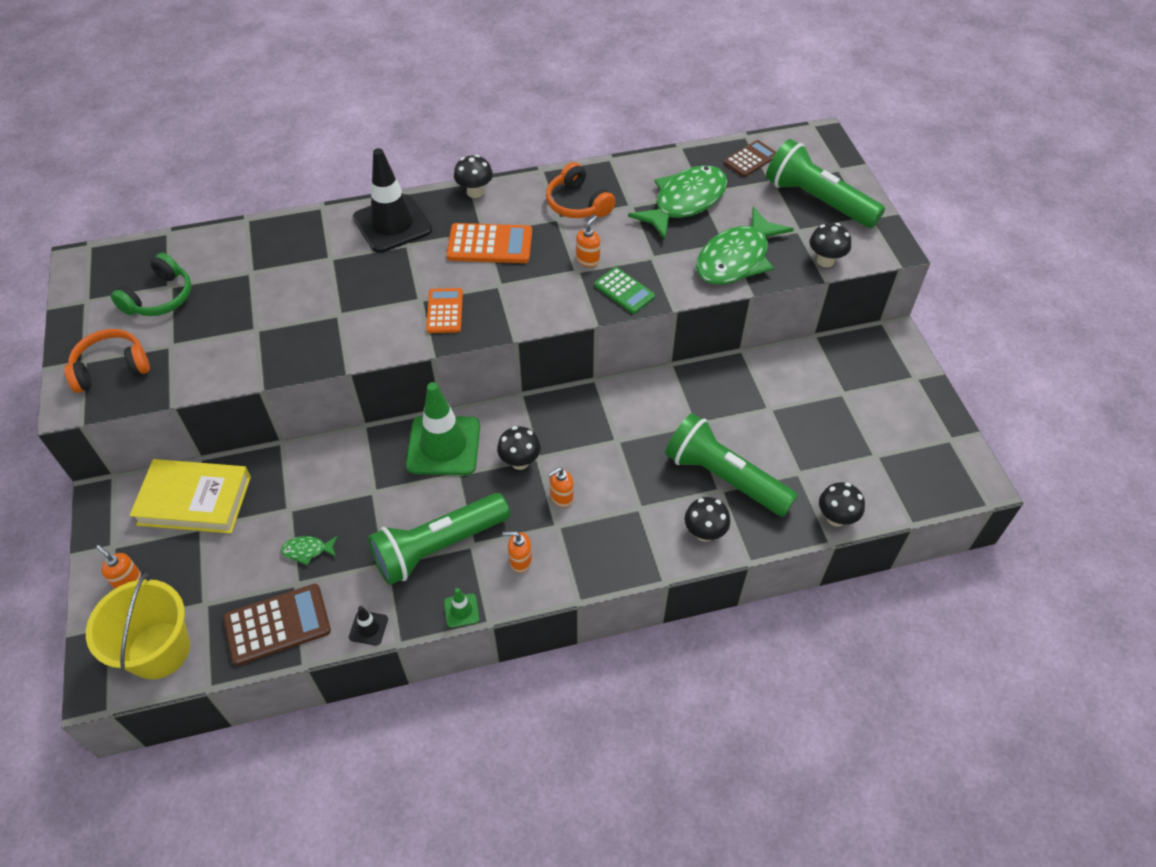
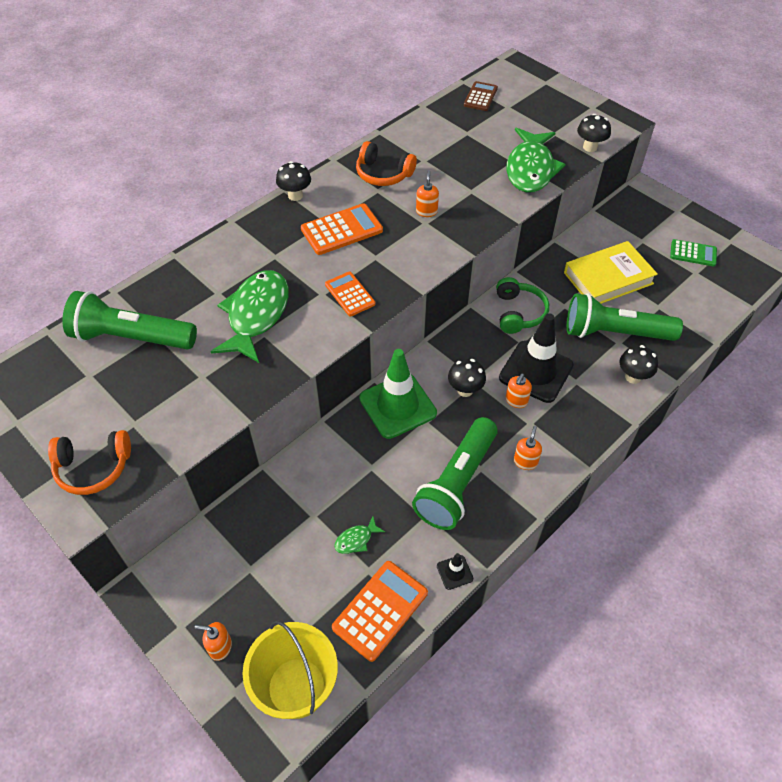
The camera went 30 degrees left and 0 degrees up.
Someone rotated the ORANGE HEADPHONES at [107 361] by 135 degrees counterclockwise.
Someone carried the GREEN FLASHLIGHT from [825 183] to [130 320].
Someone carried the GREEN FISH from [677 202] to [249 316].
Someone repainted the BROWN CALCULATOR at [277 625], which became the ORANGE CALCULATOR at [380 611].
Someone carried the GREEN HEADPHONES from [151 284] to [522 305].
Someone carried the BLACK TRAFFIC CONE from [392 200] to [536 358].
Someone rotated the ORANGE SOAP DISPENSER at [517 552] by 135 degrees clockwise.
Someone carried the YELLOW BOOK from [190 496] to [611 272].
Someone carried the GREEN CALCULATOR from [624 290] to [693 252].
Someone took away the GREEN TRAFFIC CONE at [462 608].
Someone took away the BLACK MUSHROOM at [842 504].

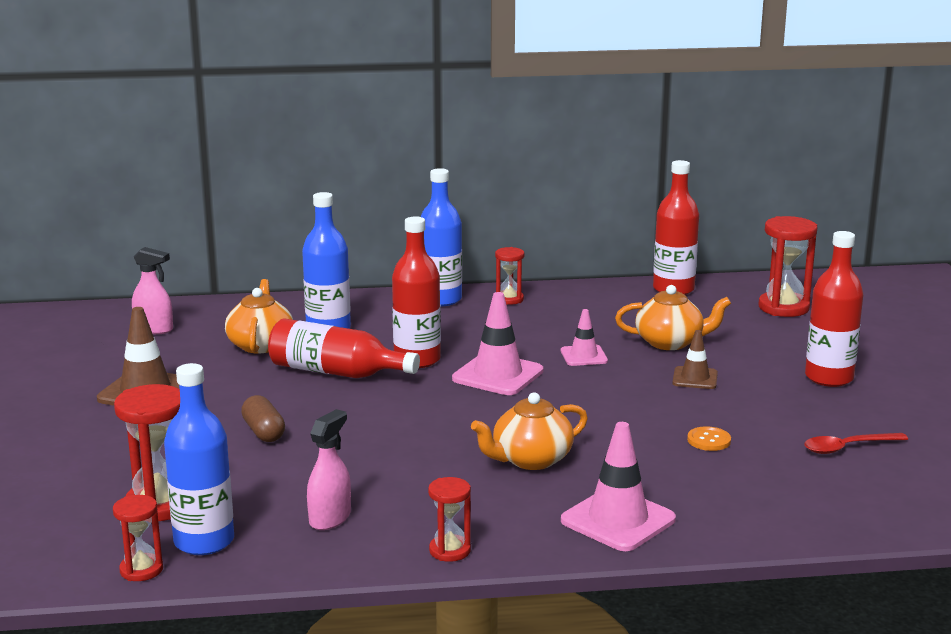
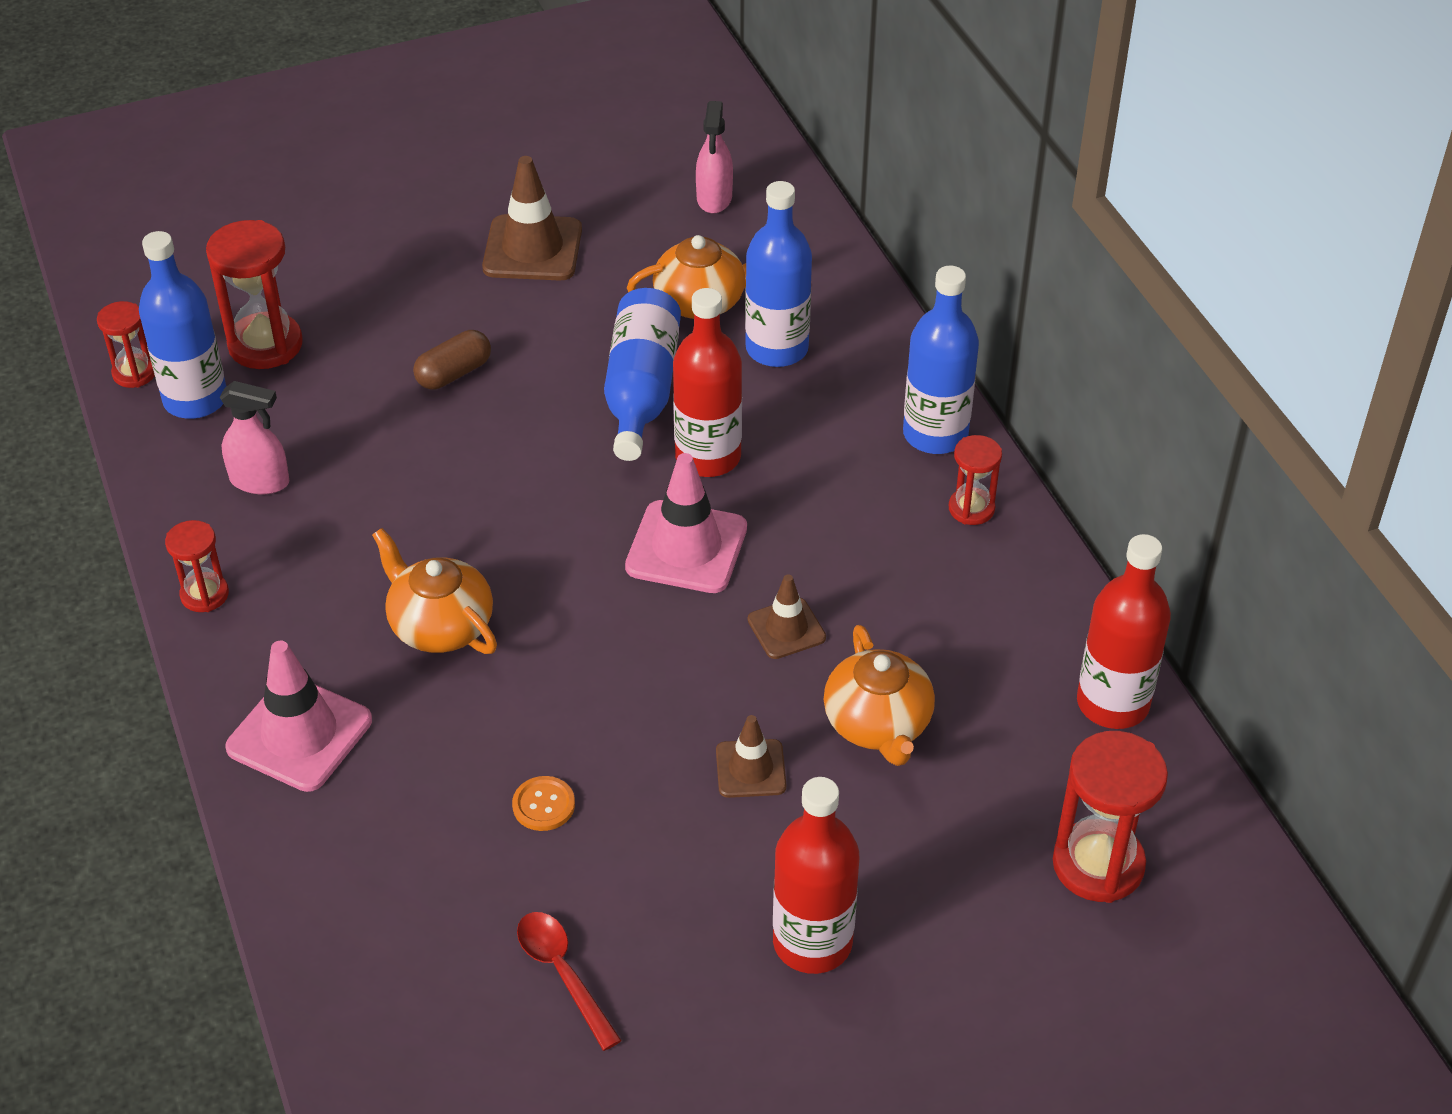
The camera went 75 degrees right and 25 degrees up.
Someone repainted the RED BOTTLE at [344 348], which became the BLUE BOTTLE at [642 374].
Someone repainted the PINK TRAFFIC CONE at [584 337], which became the BROWN TRAFFIC CONE at [787 616].

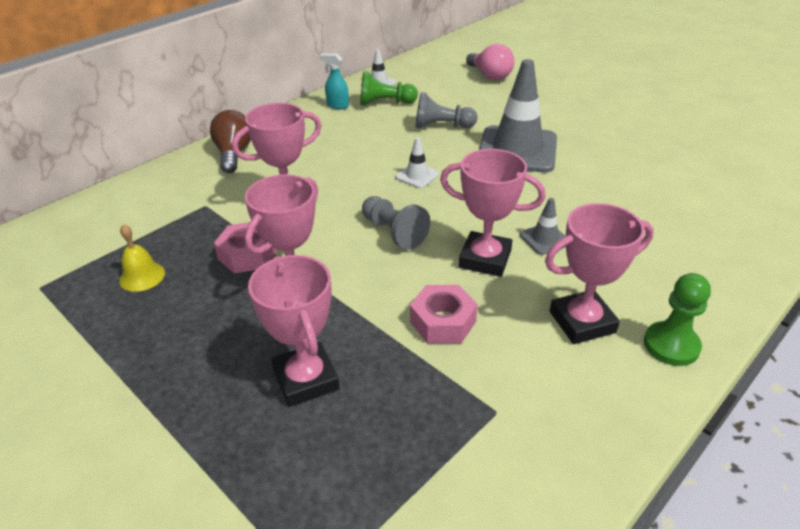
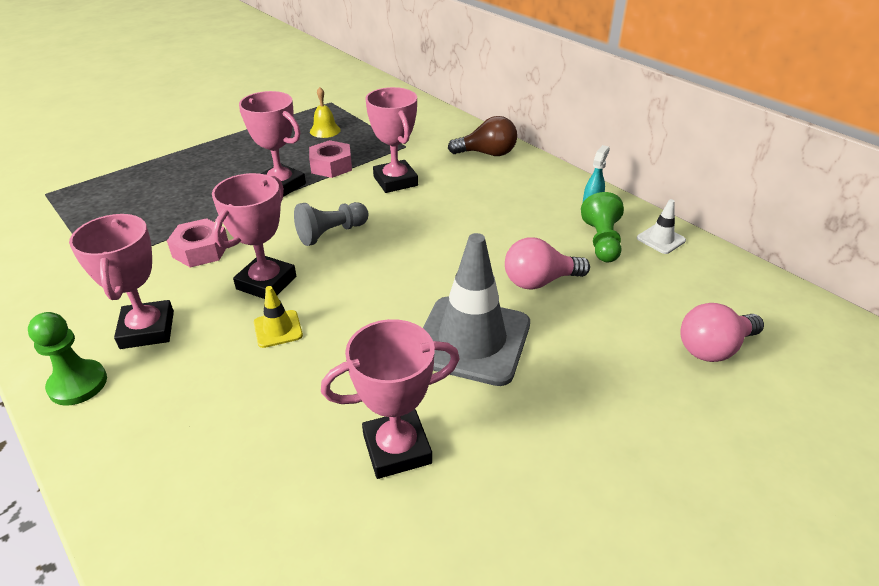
The camera went 95 degrees right and 0 degrees up.
Someone repainted the GREY TRAFFIC CONE at [543 226], which became the YELLOW TRAFFIC CONE at [278 317].
Someone carried the PINK TROPHY from [294 331] to [390 399].
Someone swapped the GREY PAWN at [446 110] for the PINK LIGHT BULB at [547 263].
Someone took away the WHITE TRAFFIC CONE at [417 162].

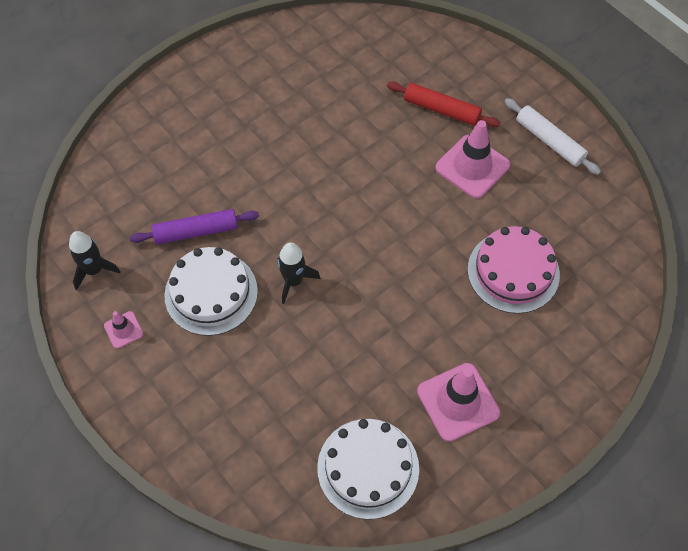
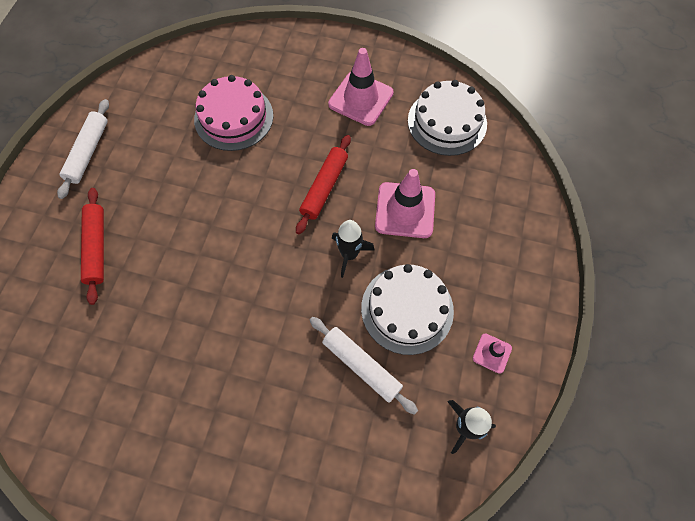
The camera went 125 degrees left and 5 degrees up.
Someone put down the RED ROLLING PIN at [323 184].
Someone repainted the PURPLE ROLLING PIN at [194 226], which became the WHITE ROLLING PIN at [364 366].
Someone carried the PINK TRAFFIC CONE from [472 159] to [405 203].

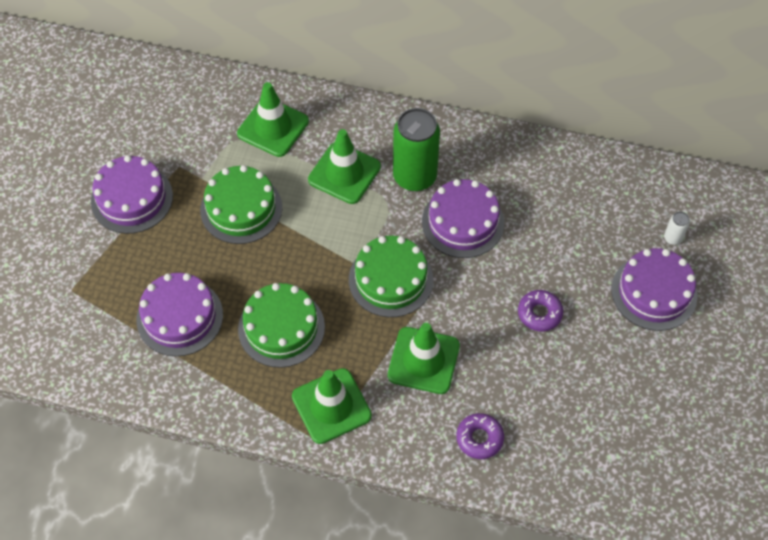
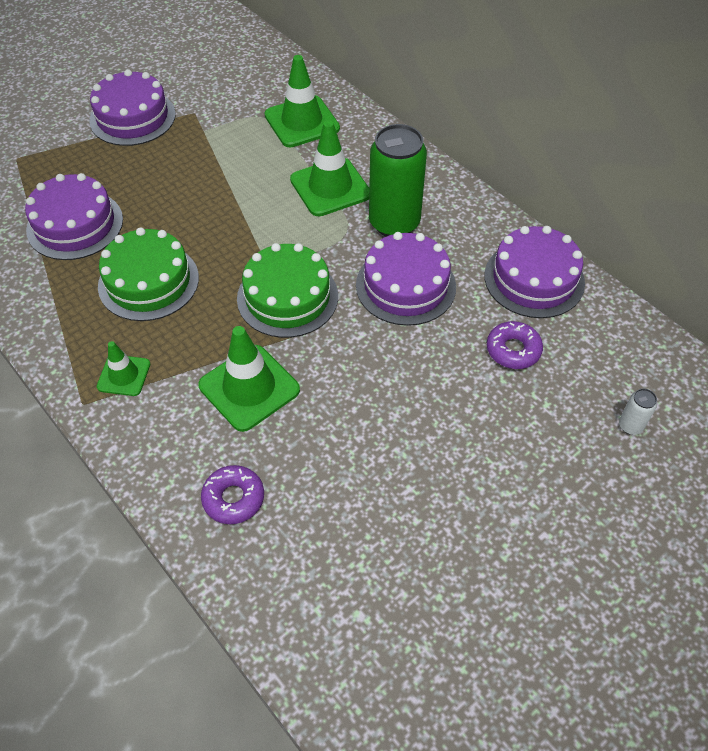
The camera went 35 degrees right and 5 degrees down.
Someone scaled the GREEN TRAFFIC CONE at [332 406] by 0.57.
Someone carried the PURPLE CAKE from [654 289] to [535 272].
Someone carried the PURPLE DONUT from [540 310] to [515 345].
Someone took away the GREEN CAKE at [241 204].

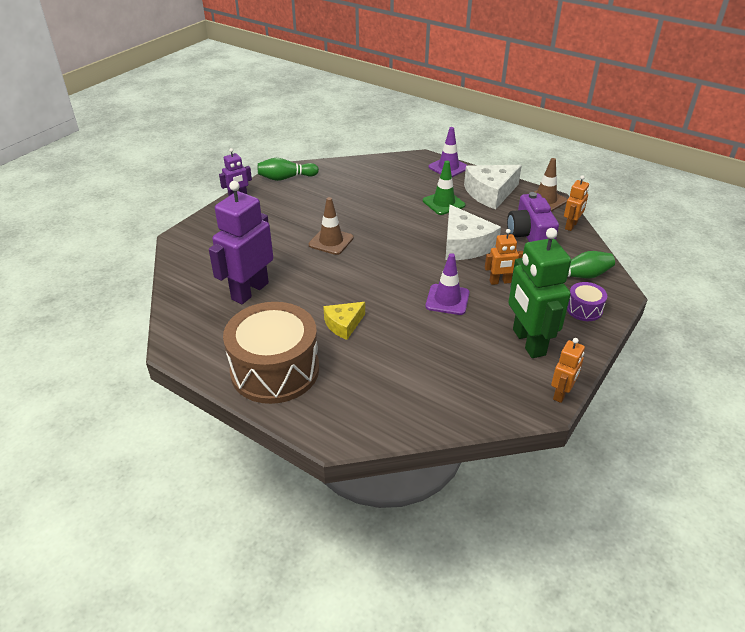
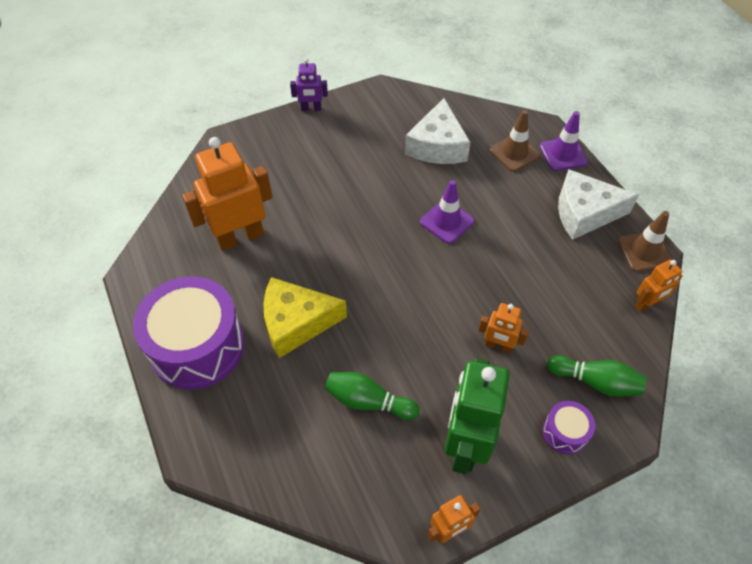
The camera went 30 degrees right and 15 degrees up.
Someone repainted the BROWN DRUM at [271 353], which became the PURPLE DRUM at [189 333].
Someone repainted the PURPLE ROBOT at [241 242], which became the ORANGE ROBOT at [227 194].
Someone scaled the YELLOW CHEESE at [344 321] by 1.69.
Someone carried the GREEN BOWLING PIN from [288 169] to [372 396].
Someone carried the WHITE CHEESE from [473 232] to [437 131].
Someone carried the PURPLE TRAFFIC CONE from [447 284] to [447 212].
Someone carried the BROWN TRAFFIC CONE from [331 226] to [515 141].
Someone took away the GREEN TRAFFIC CONE at [444 188].
Someone took away the PURPLE CAMERA at [533 217].

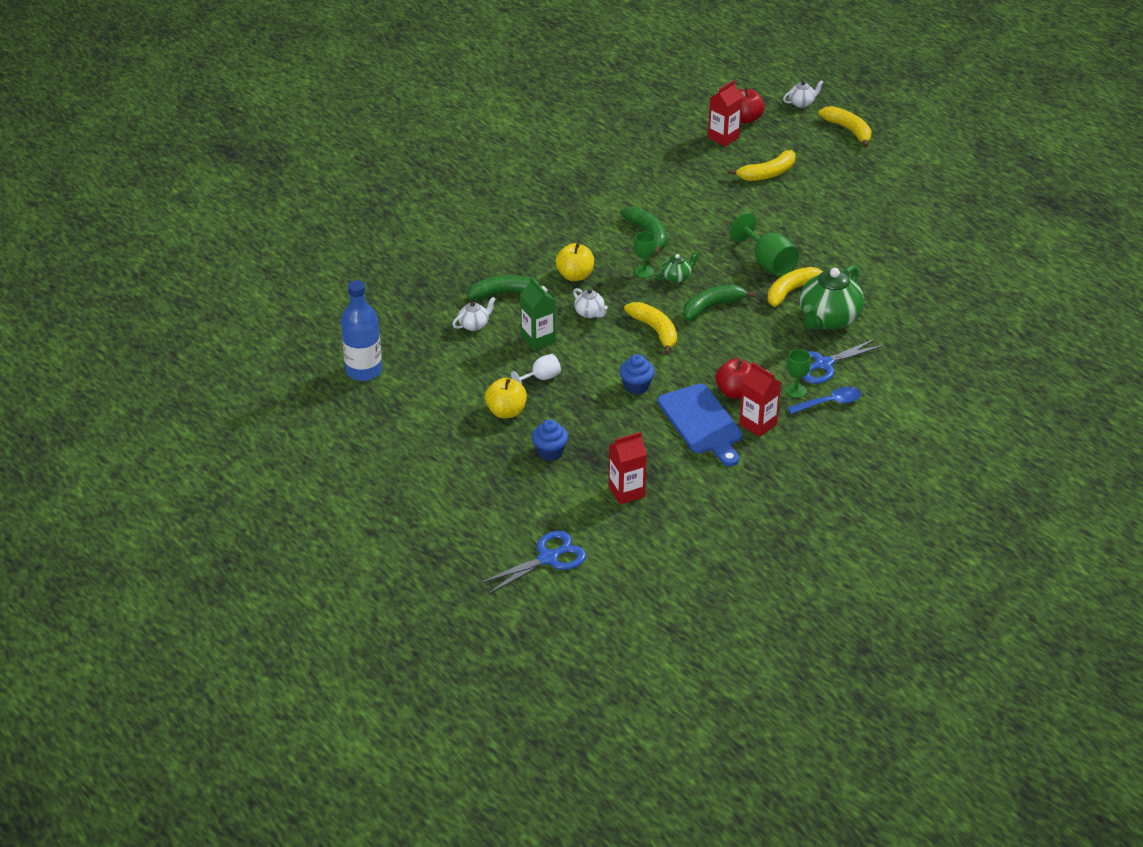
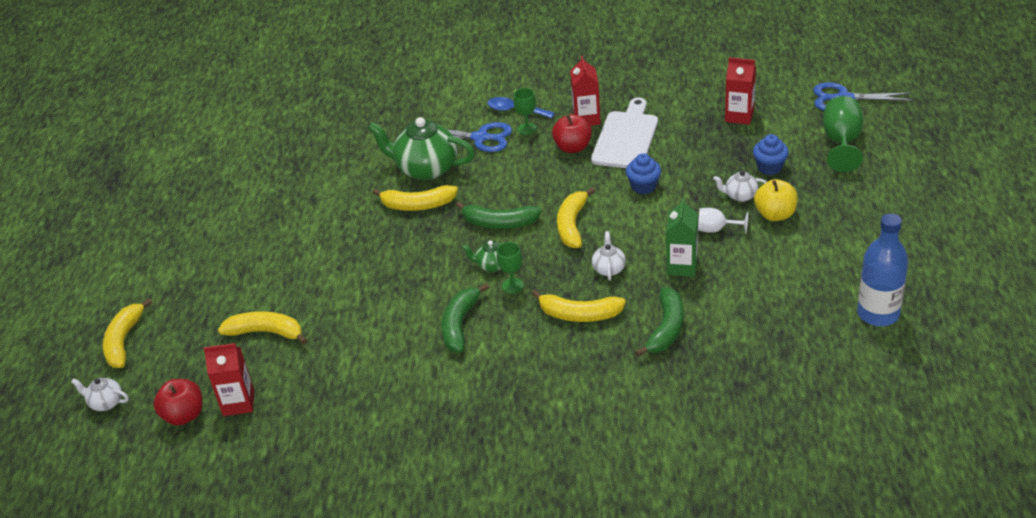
The camera went 135 degrees left and 0 degrees up.
Someone rotated the GREEN TEAPOT at [832 297] by 150 degrees counterclockwise.
Someone swapped the YELLOW APPLE at [574 262] for the YELLOW BANANA at [579 306].
Someone repainted the BLUE CUTTING BOARD at [699 425], which became the WHITE CUTTING BOARD at [624 133].
Someone rotated the GREEN BANANA at [508 287] by 105 degrees counterclockwise.
Someone carried the WHITE TEAPOT from [474 314] to [740 186].
Someone carried the GREEN GOBLET from [764 244] to [843 134].

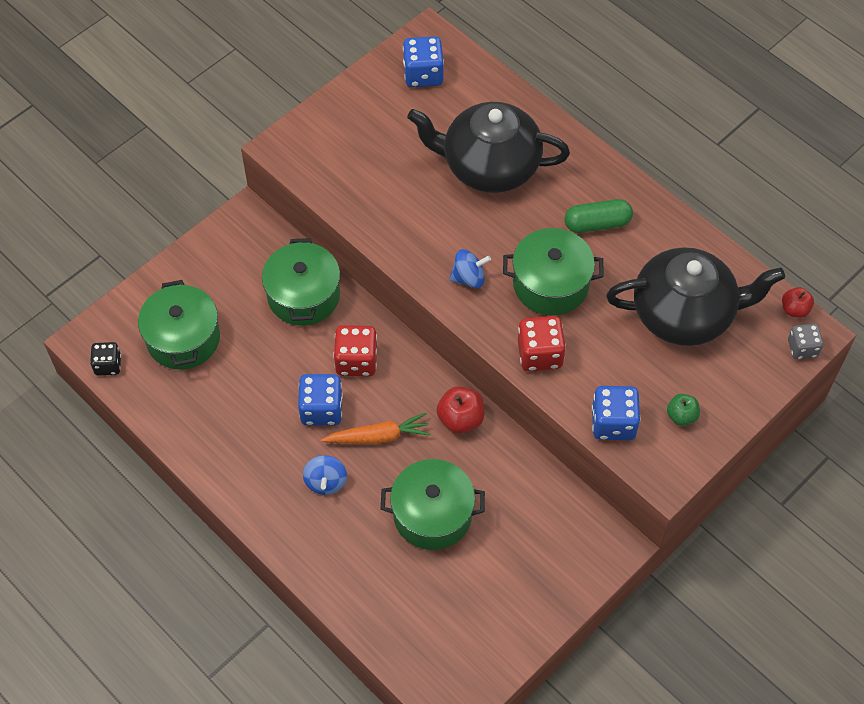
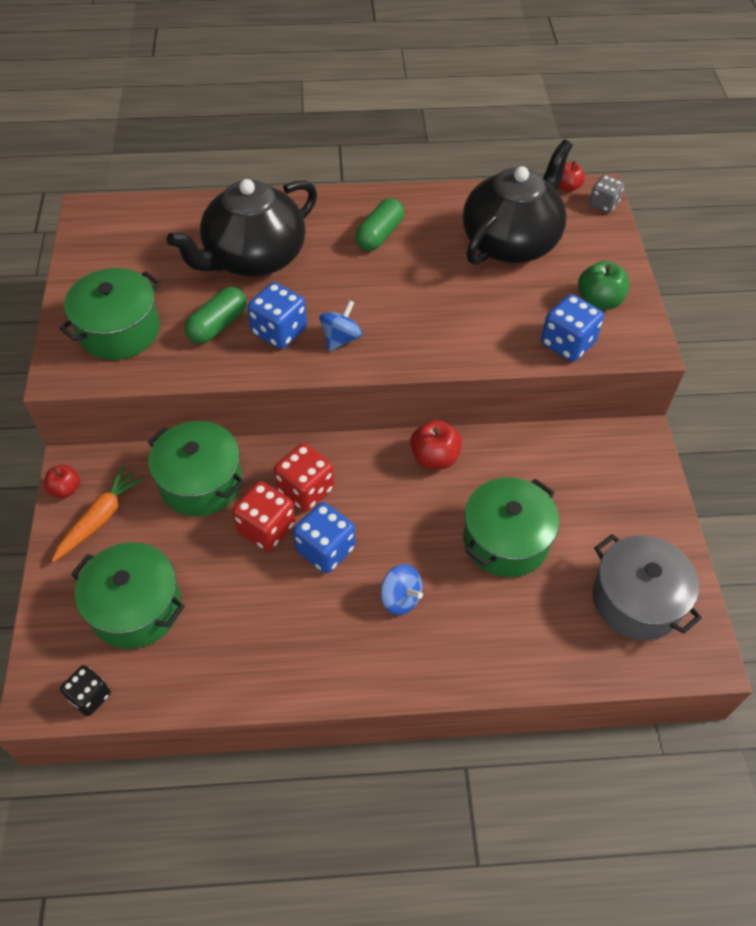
The camera went 50 degrees left and 5 degrees down.
Someone put down the RED APPLE at [62 481].
Someone carried the ORANGE CARROT from [376 428] to [98 514].
Someone carried the GREEN POT from [553 271] to [110 314].
Someone put down the GREEN CAPSULE at [216 315].
Someone carried the RED DICE from [542 343] to [263 516].
Someone carried the BLUE DICE from [423 61] to [277 315].
Someone scaled the GREEN APPLE at [683 410] by 1.53.
Someone put down the GREY POT at [647 587].

